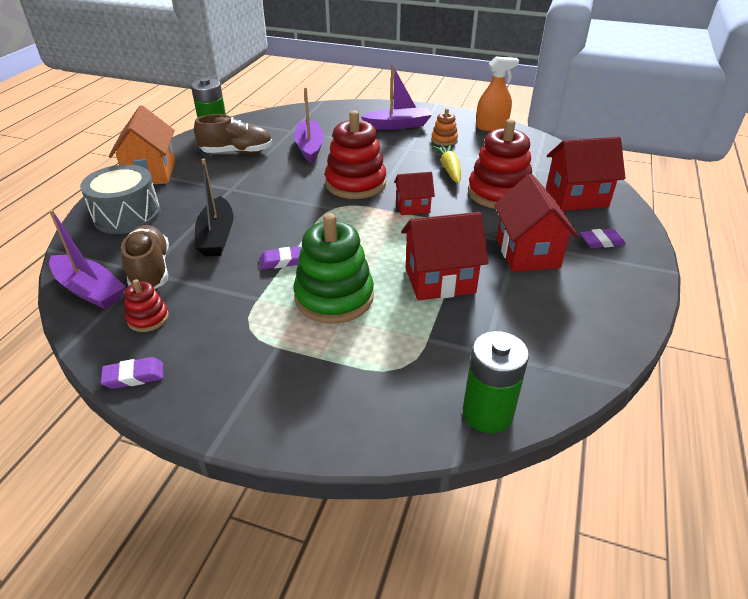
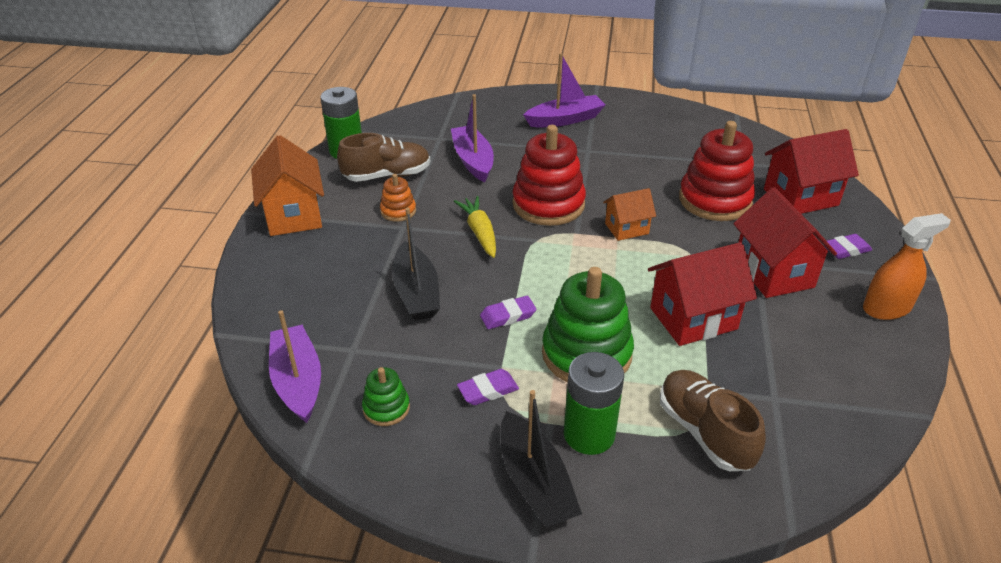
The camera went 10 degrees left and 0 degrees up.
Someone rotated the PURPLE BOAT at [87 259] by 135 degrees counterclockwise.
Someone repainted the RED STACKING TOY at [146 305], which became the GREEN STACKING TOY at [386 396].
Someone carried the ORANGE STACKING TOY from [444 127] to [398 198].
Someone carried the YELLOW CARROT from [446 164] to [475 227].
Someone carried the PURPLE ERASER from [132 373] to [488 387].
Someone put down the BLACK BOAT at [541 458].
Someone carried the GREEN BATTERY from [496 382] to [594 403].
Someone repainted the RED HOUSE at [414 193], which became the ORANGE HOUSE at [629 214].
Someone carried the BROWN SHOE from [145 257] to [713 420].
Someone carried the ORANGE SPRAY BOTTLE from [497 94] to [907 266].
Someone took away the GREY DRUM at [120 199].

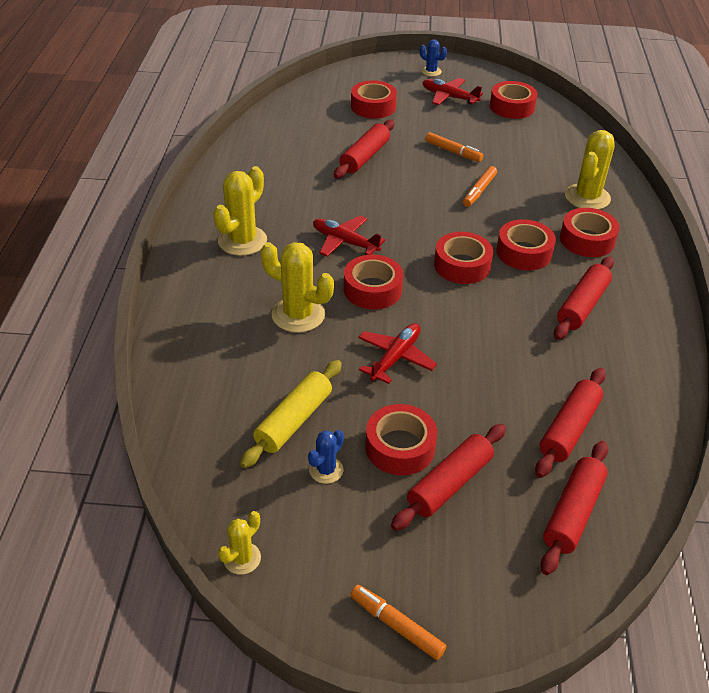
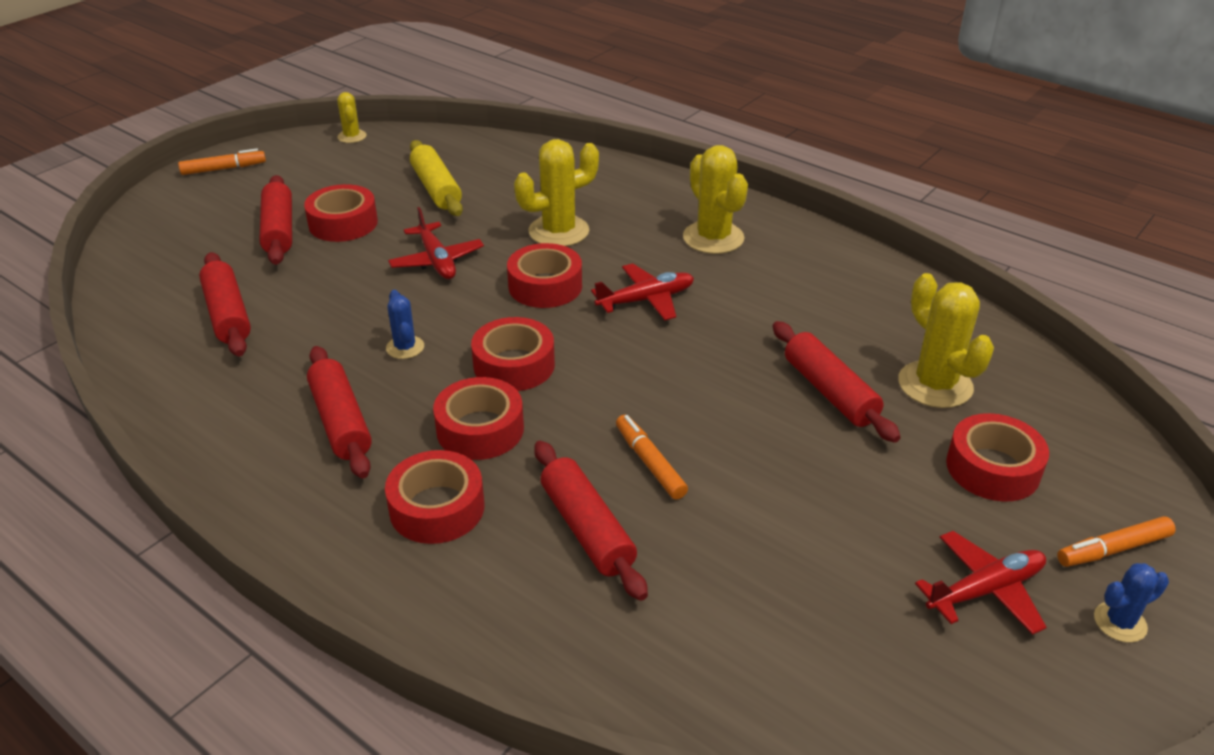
The camera went 125 degrees right and 5 degrees down.
Someone carried the BLUE CACTUS from [326 457] to [405 324].
Someone carried the RED ROLLING PIN from [574 508] to [591 521].
Someone carried the YELLOW CACTUS from [590 169] to [946 340].
Someone carried the ORANGE MARKER from [454 147] to [1116 541].
Someone took away the RED TAPE at [514 100].

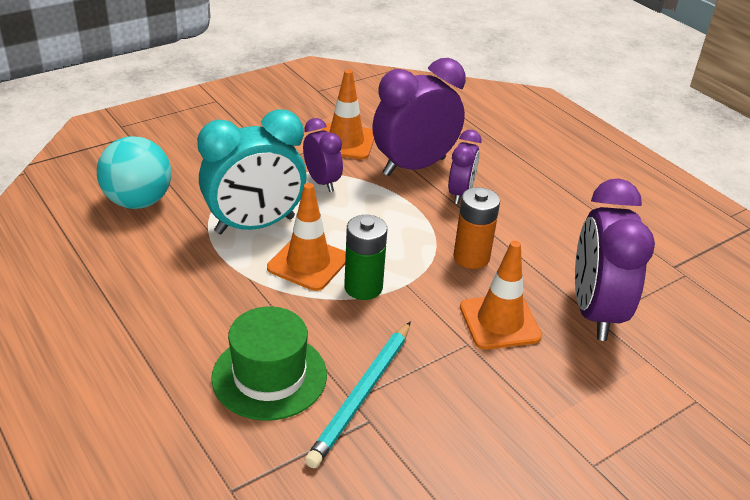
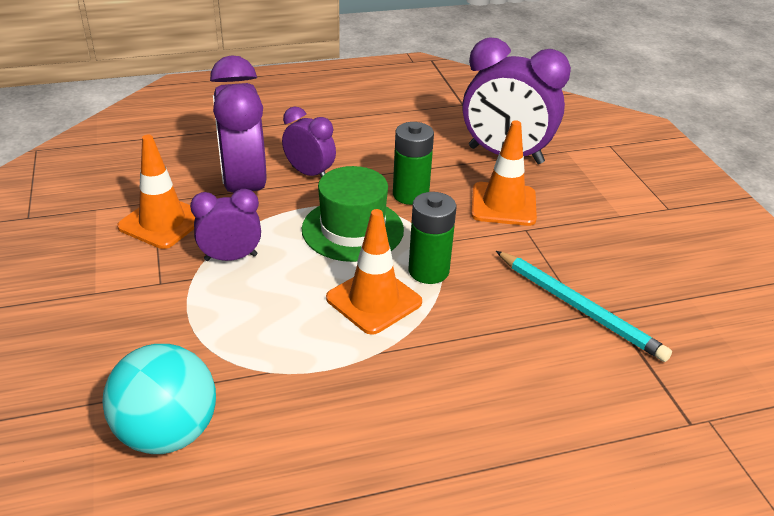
The camera went 70 degrees left and 0 degrees up.
Someone carried the GREEN HAT from [269 363] to [353 214].
Someone repainted the ORANGE BATTERY at [477 228], which became the GREEN BATTERY at [413 163].
Someone took away the TURQUOISE CLOCK at [252 172].

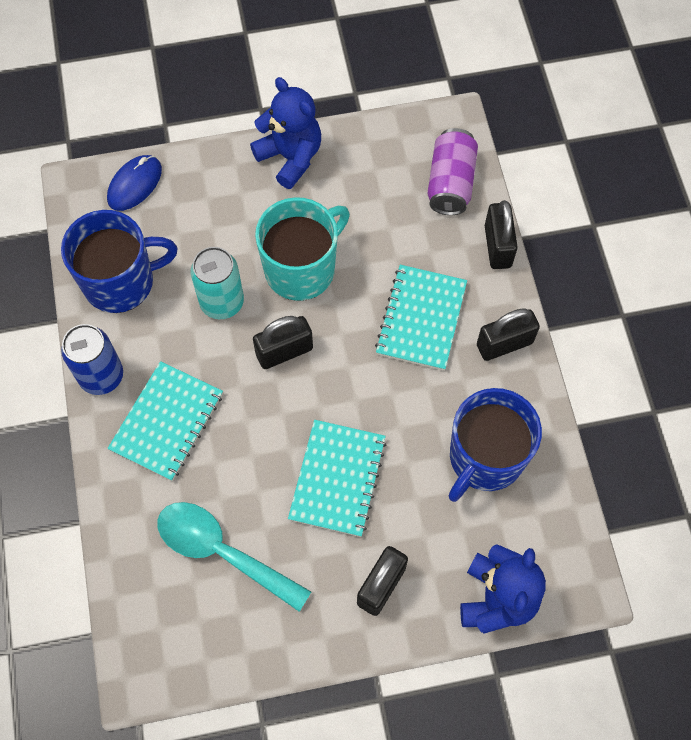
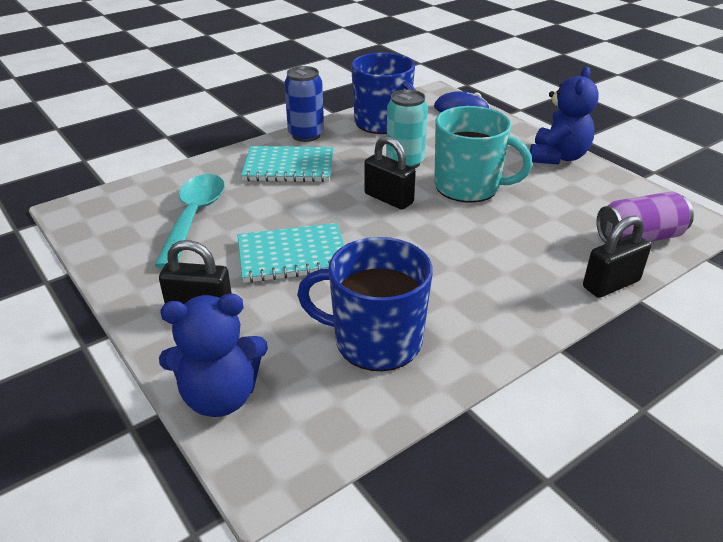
The camera went 65 degrees right and 30 degrees down.
Someone took away the TURQUOISE NOTEBOOK at [421 318].
Someone took away the BLACK PADLOCK at [508 334].

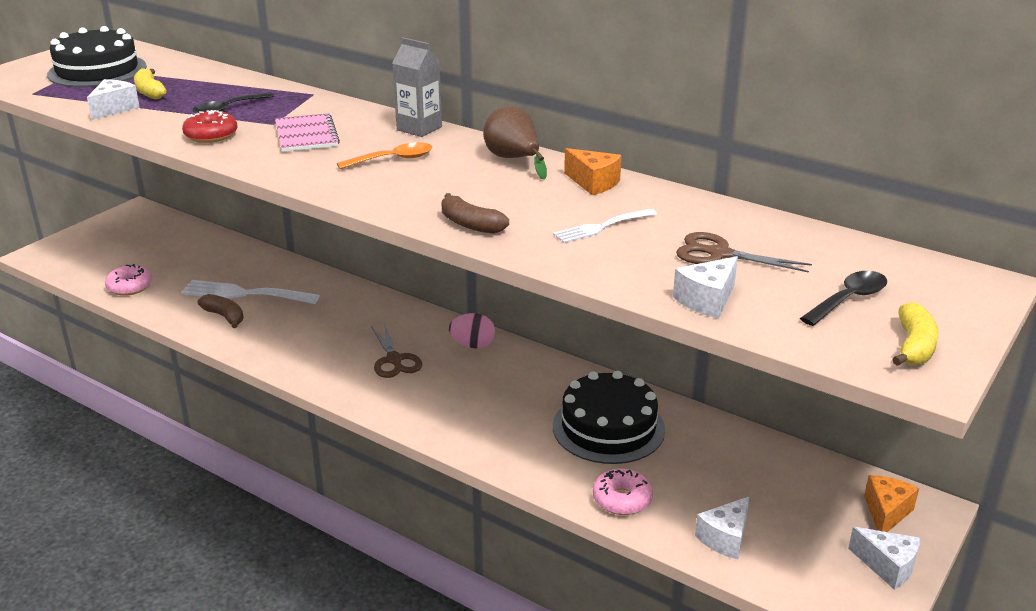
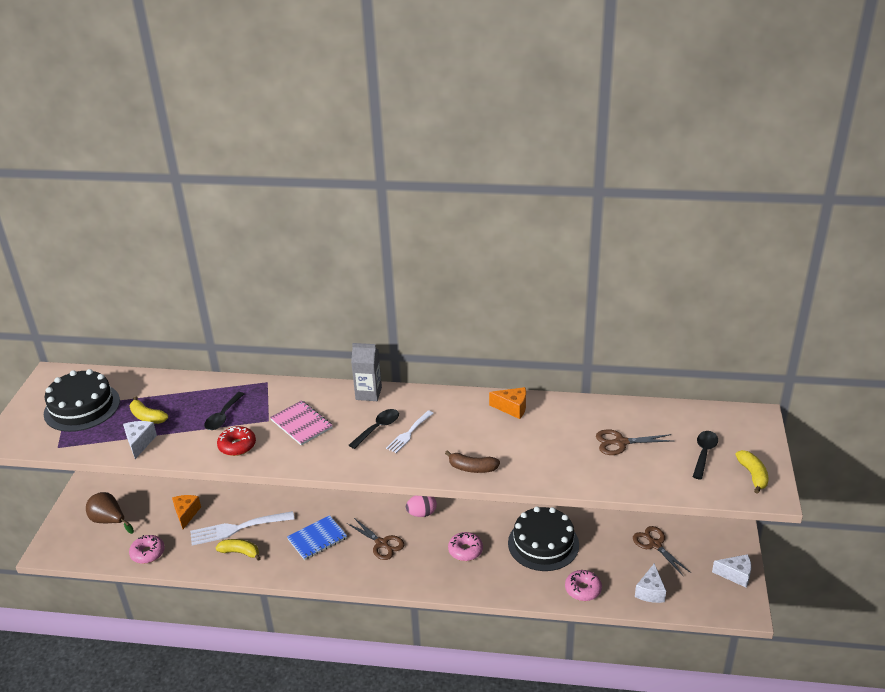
The camera went 25 degrees left and 5 degrees up.
Someone carried the BROWN PEAR from [515 143] to [110 513].
Someone carried the ORANGE CHEESE from [891 503] to [186 512].
Someone repainted the BROWN BANANA at [221 311], which became the YELLOW BANANA at [238 550].
Someone put down the BLUE NOTEBOOK at [317 537].
Someone repainted the ORANGE SPOON at [384 155], which became the BLACK SPOON at [374 429].
Someone carried the WHITE FORK from [605 226] to [410 431].
Someone put down the PINK DONUT at [465 546].
Someone put down the BROWN SCISSORS at [662 551].
Someone took away the WHITE CHEESE at [705 287].

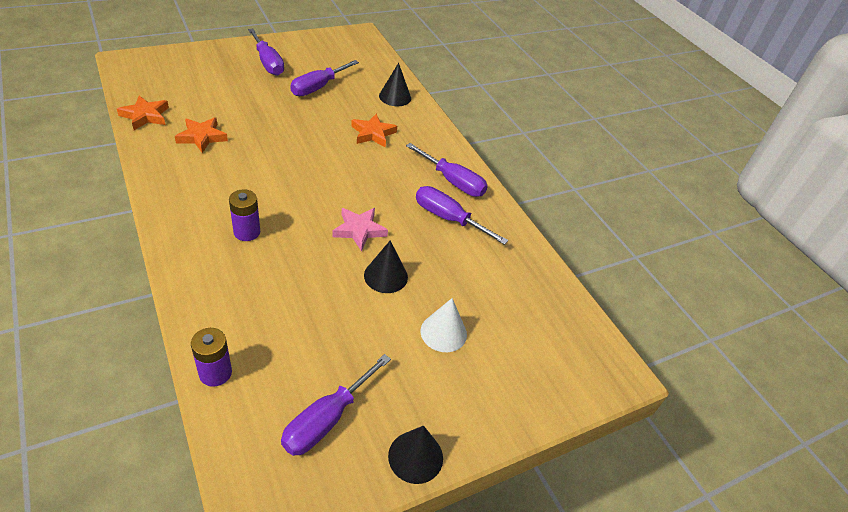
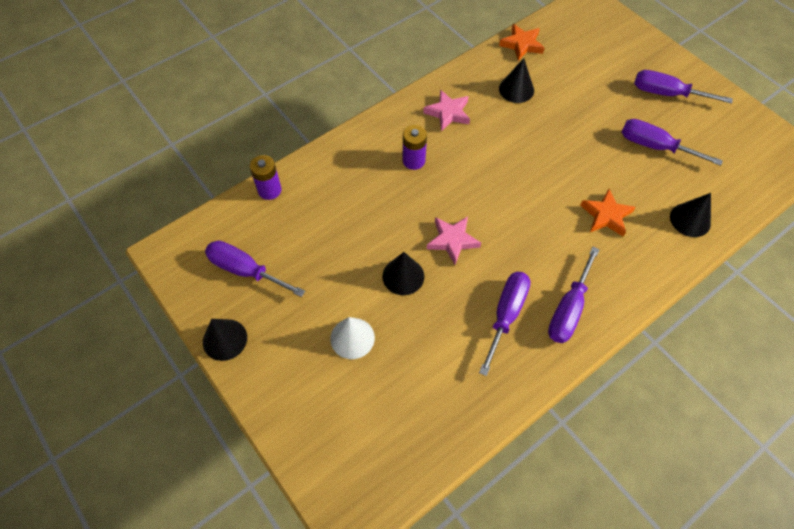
The camera went 85 degrees right and 15 degrees up.
Someone put down the PINK STAR at [446 110].
Someone swapped the ORANGE STAR at [201 135] for the BLACK CONE at [516 80].
Someone rotated the PURPLE SCREWDRIVER at [266 52] by 60 degrees clockwise.

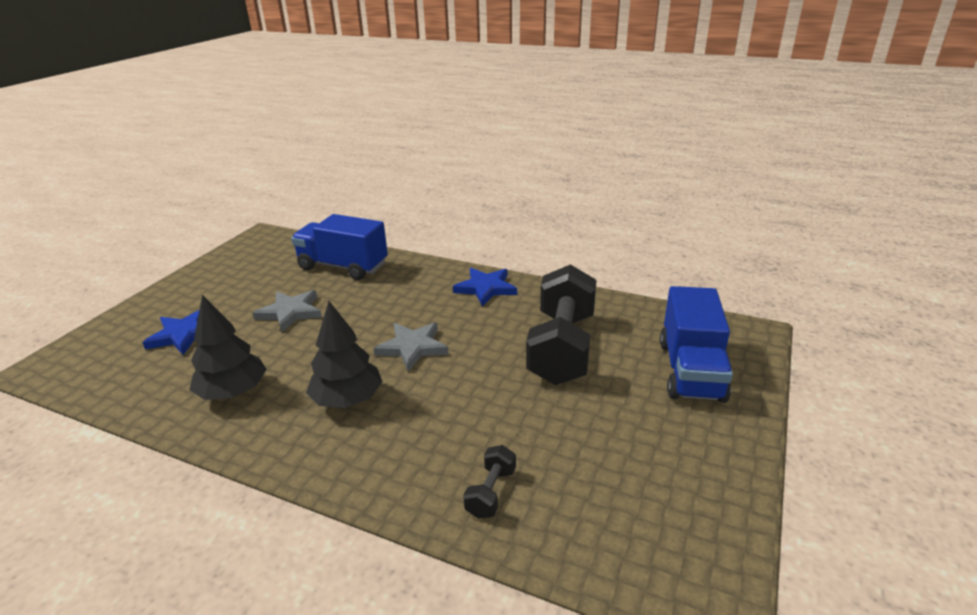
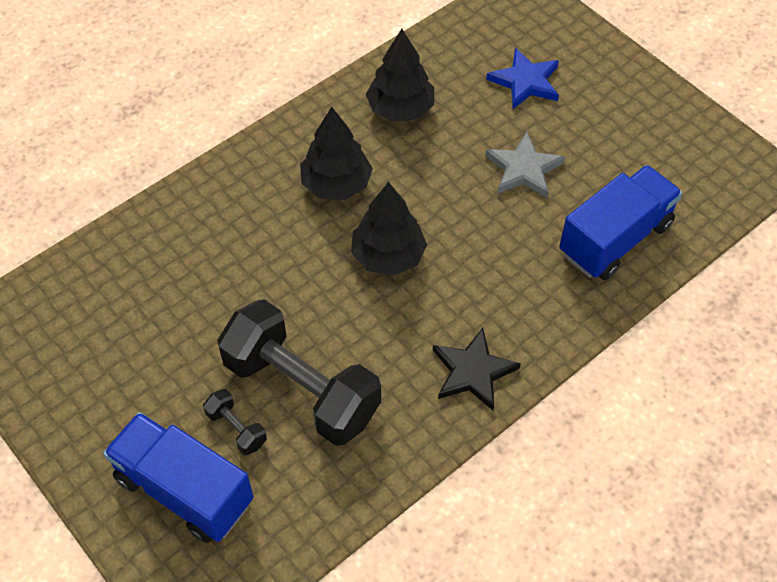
The camera went 115 degrees right and 25 degrees up.
Someone carried the BLACK DUMBBELL from [489 482] to [235 422].
Someone swapped the GREY STAR at [411 347] for the BLACK TREE at [389 229].
Someone repainted the BLUE STAR at [485 287], which became the BLACK STAR at [477 369].

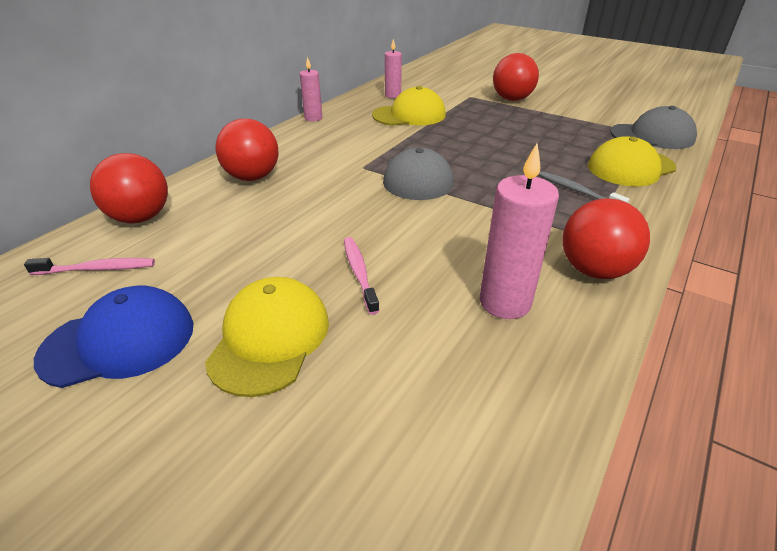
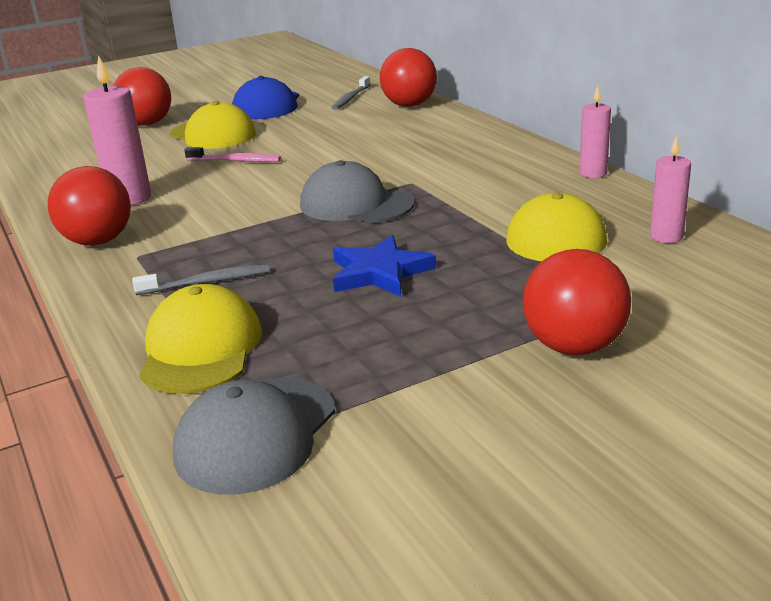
The camera went 120 degrees right and 10 degrees down.
Someone carried the RED BALL from [247 150] to [142 96].
Someone repainted the PINK TOOTHBRUSH at [89 266], which became the GREY TOOTHBRUSH at [351 93].
Someone put down the BLUE STAR at [384 266].

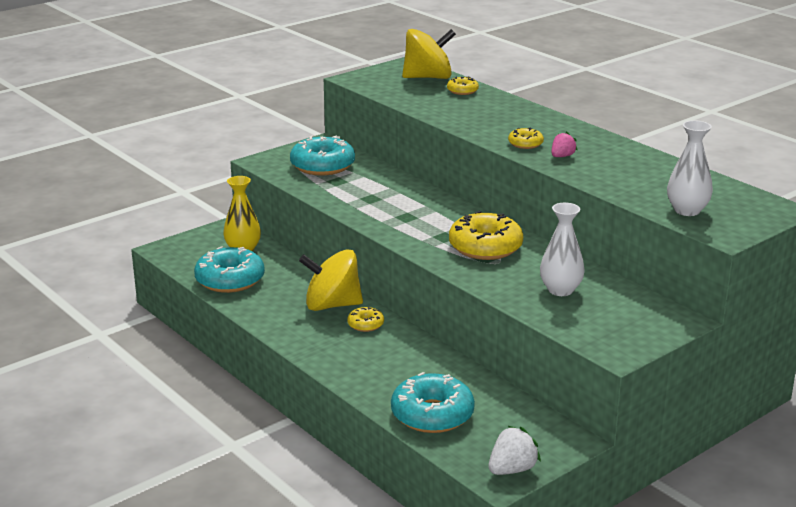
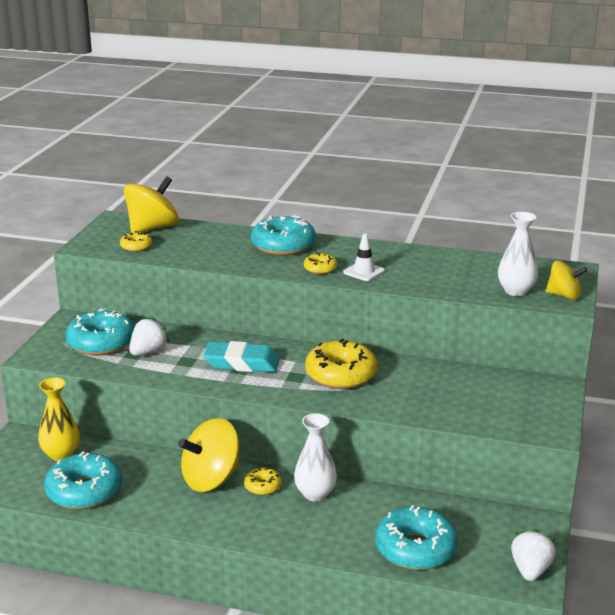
The camera went 35 degrees left and 0 degrees up.
Someone carried the YELLOW DONUT from [463 85] to [136 241].
Someone put down the WHITE STRAWBERRY at [149 336].
Someone put down the TURQUOISE ERASER at [241 356].
Someone put down the TURQUOISE DONUT at [283 235].
Someone carried the WHITE VASE from [562 249] to [315 457].
Someone swapped the PINK STRAWBERRY at [564 144] for the WHITE TRAFFIC CONE at [364 257].
Someone put down the YELLOW SPINNING TOP at [566 280].

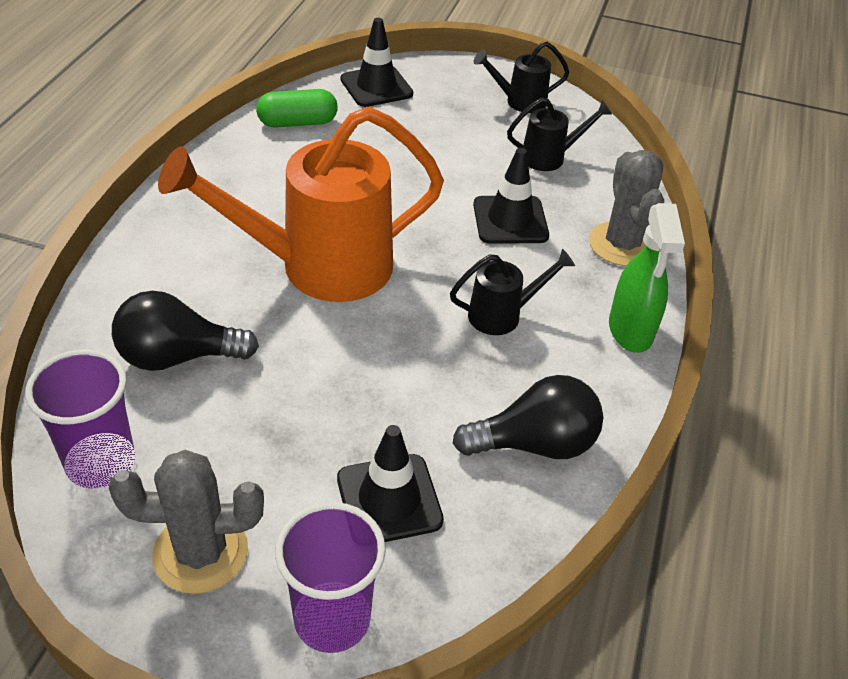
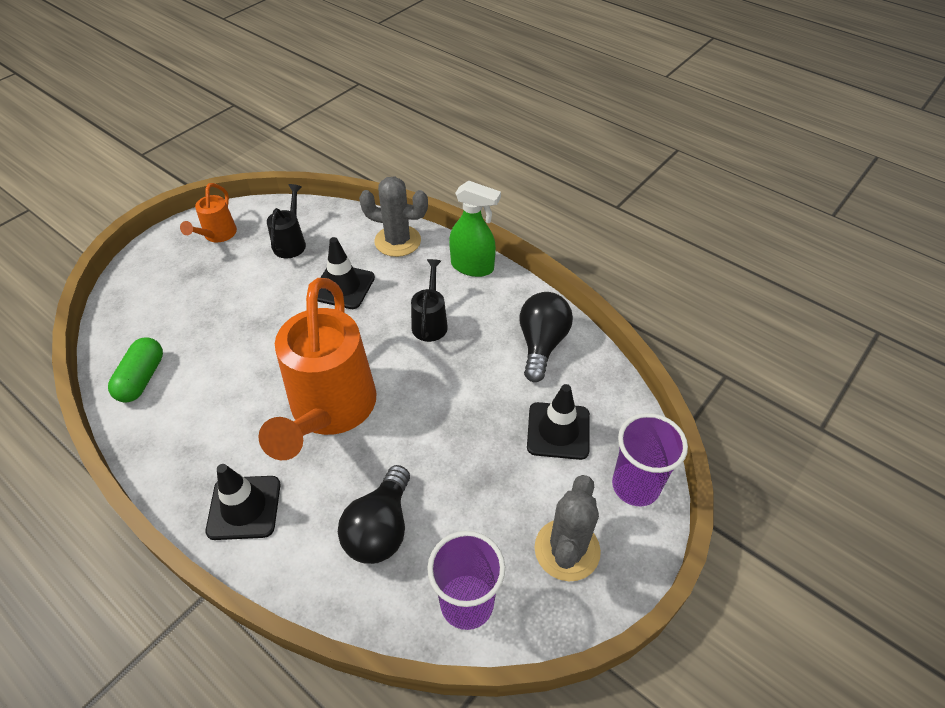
The camera went 65 degrees left and 5 degrees up.
Someone repainted the BLACK WATERING CAN at [522 77], which became the ORANGE WATERING CAN at [208 213].
Someone carried the BLACK TRAFFIC CONE from [377 62] to [243 502].

